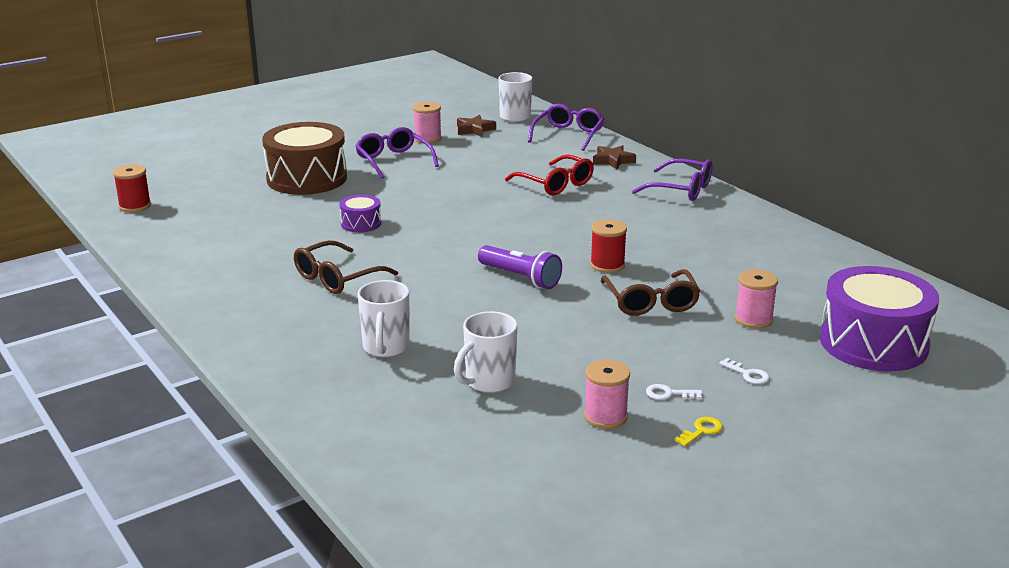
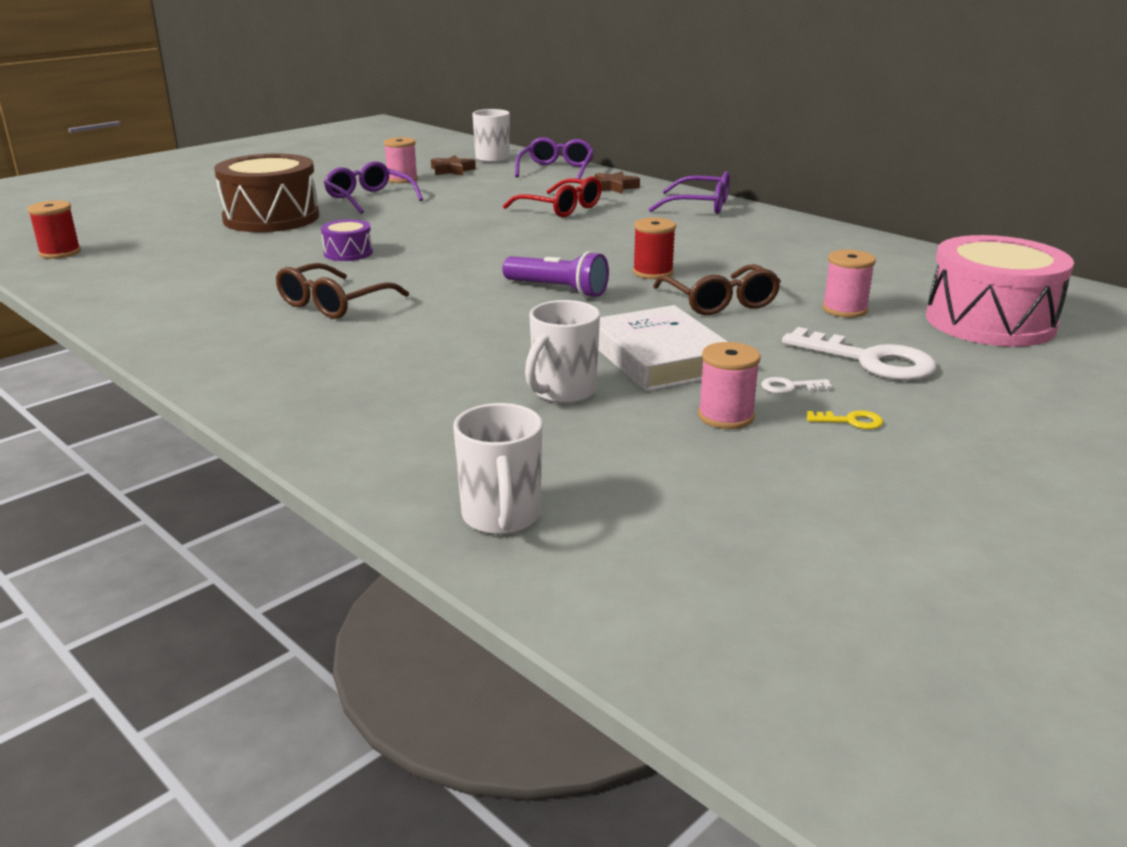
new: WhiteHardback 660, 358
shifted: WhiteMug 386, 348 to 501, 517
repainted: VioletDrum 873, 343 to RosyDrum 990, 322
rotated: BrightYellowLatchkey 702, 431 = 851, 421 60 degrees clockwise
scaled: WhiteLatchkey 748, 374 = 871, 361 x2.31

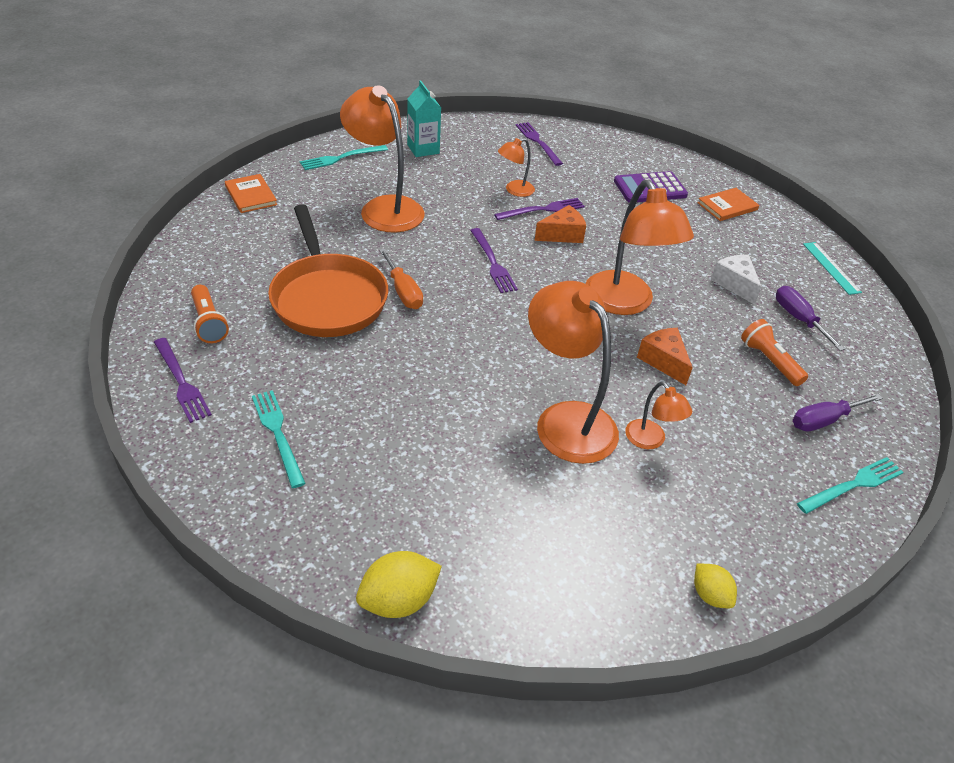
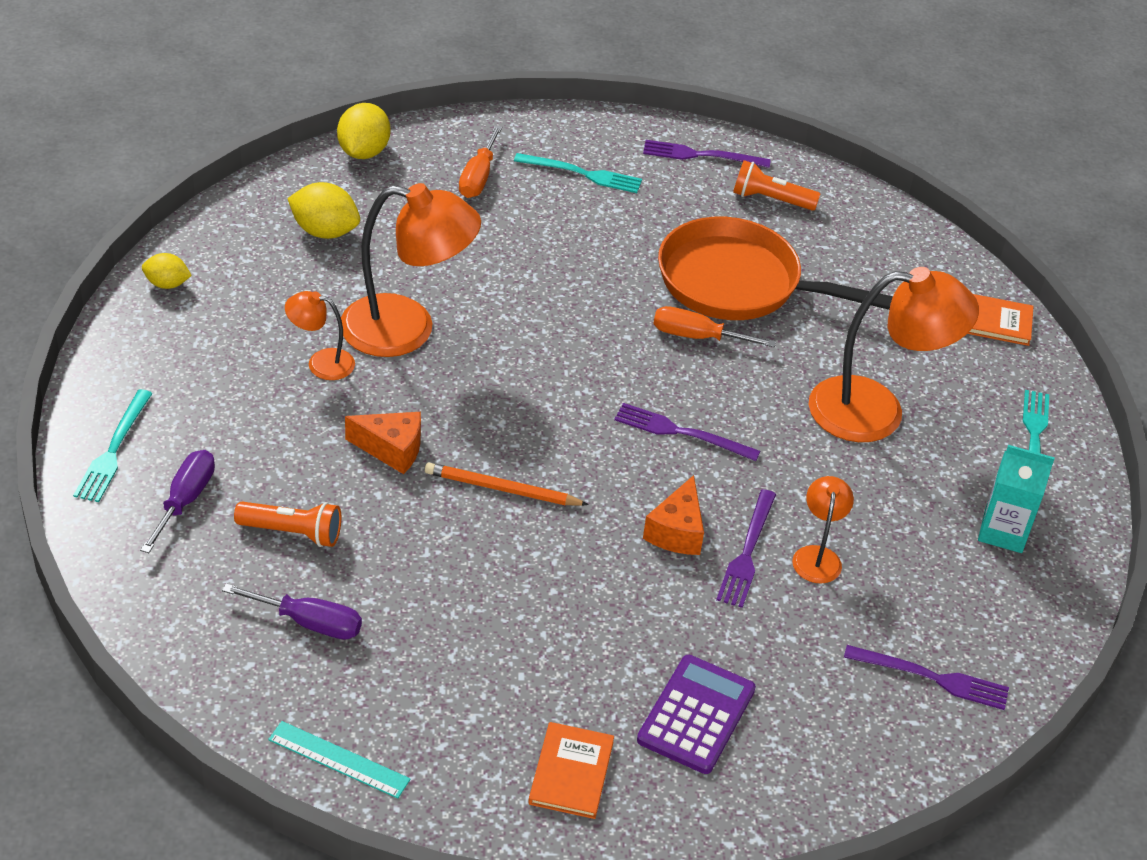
gone: WhiteCheese 734, 284
new: BrightYellowCitrusFruit 325, 231; OrangeColouredScrewdriver 478, 177
swapped: OrangeColouredDeskLamp 624, 303 to OrangeColouredWoodenPencil 502, 489

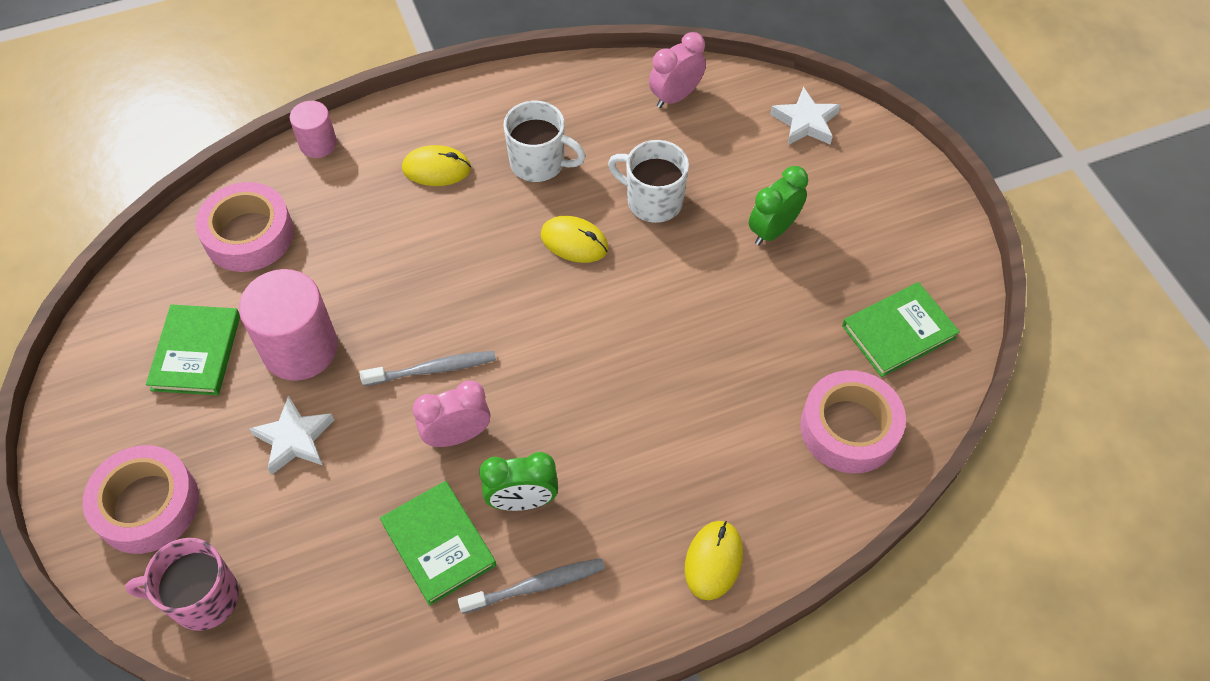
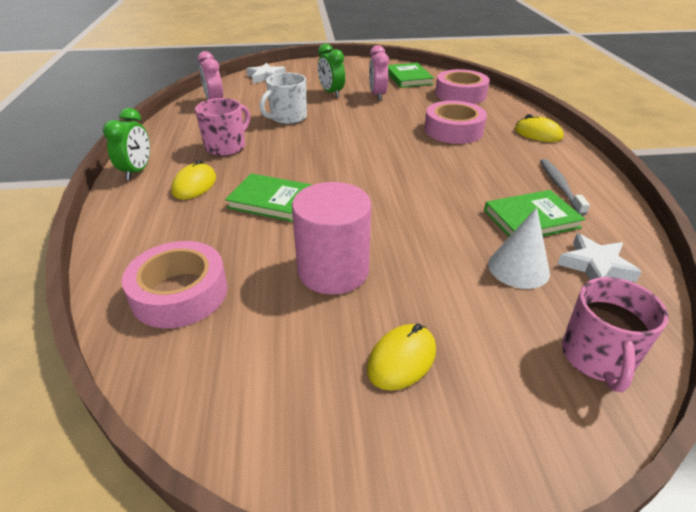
gone: RosyCylinder 318, 143; GrayToothbrush 433, 369
new: WhiteConeShape 518, 268
shifted: RosyTape 147, 505 to 453, 130; EmeraldHardback 196, 352 to 272, 201; WhiteFivePointedStar 294, 439 to 595, 266; RosyBedsideClock 457, 435 to 377, 95; EmeraldBedsideClock 522, 501 to 137, 171; BrightYellowComputerMouse 574, 242 to 402, 359
repainted: WhiteMug 539, 163 to RosyMug 226, 147

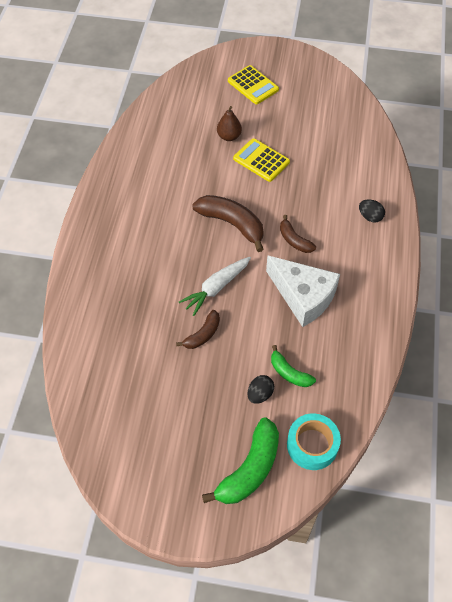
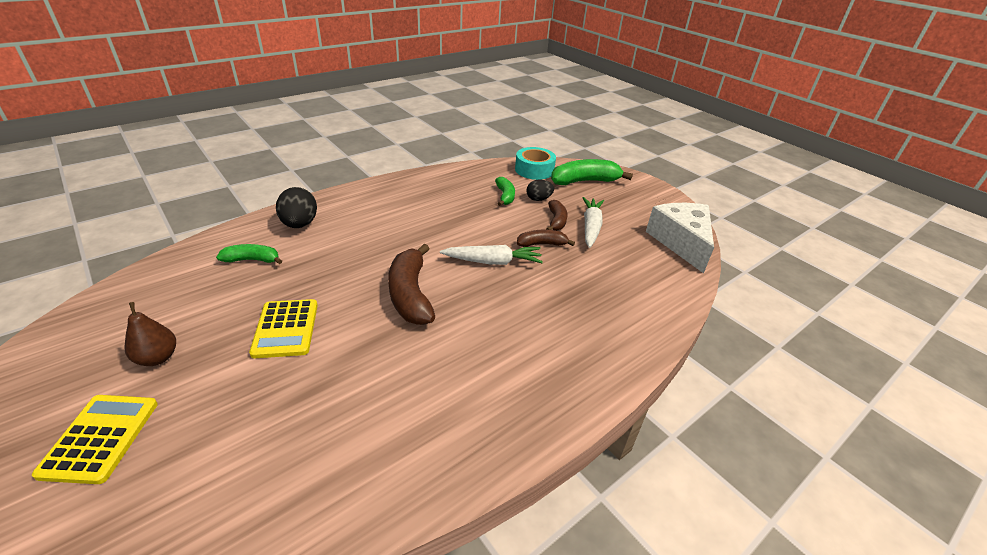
new: EmeraldBananaFruit 252, 260; WhiteToyCarrot 591, 227
shifted: DarkBrownPear 229, 136 to 158, 358; WhiteCheese 303, 296 to 681, 242; DarkBrownBananaFruit 294, 240 to 556, 221
scaled: EbonyEgg 370, 217 = 300, 224 x1.59

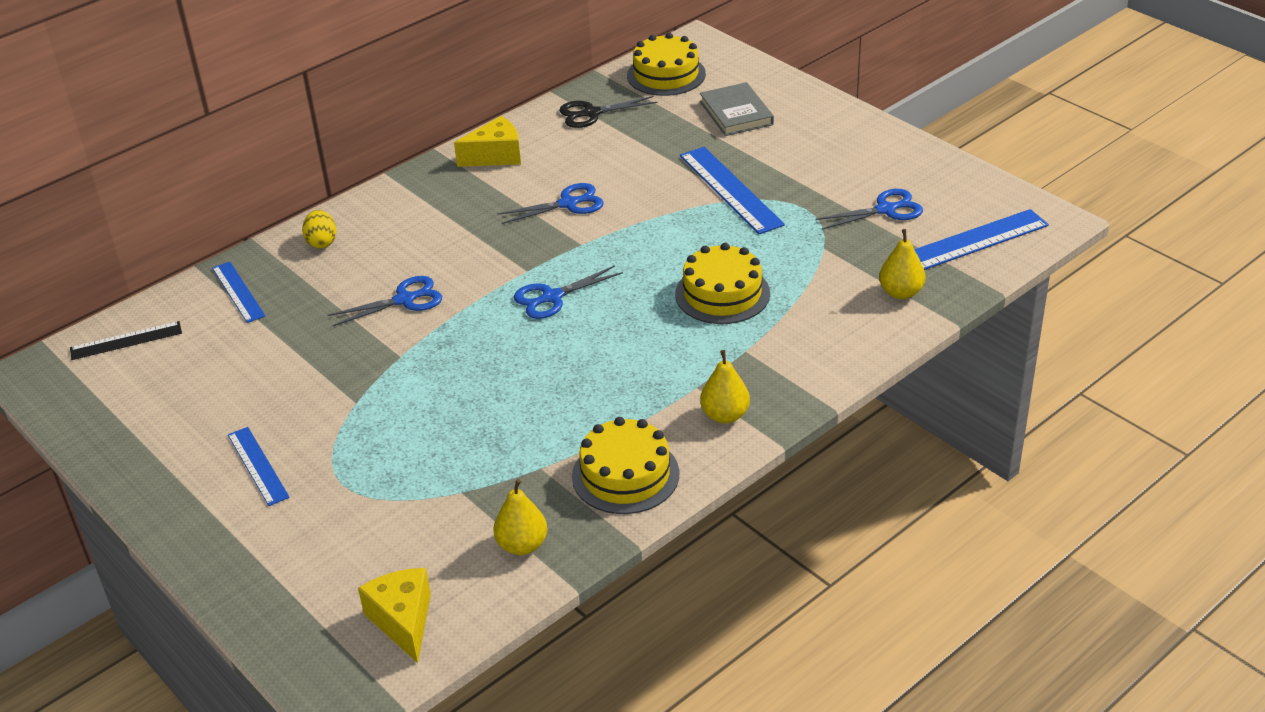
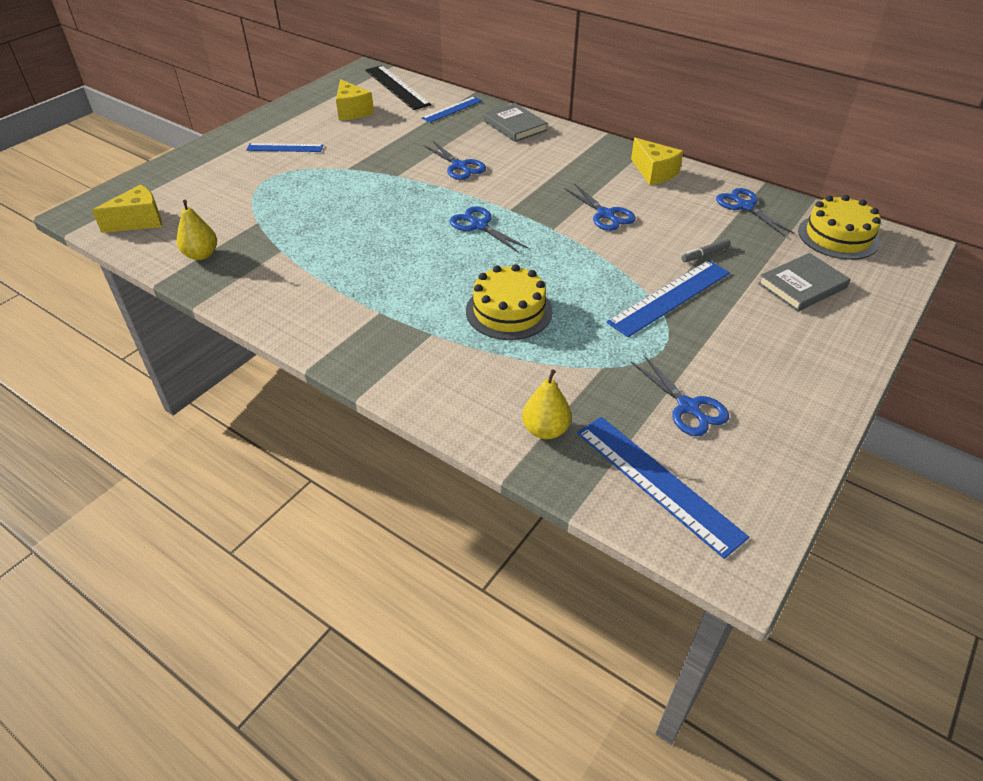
gone: BrightYellowGateau 625, 475; BrightYellowPear 725, 415
new: BrightYellowCheese 352, 111; GrayFeltPen 705, 254
swapped: BrightYellowEgg 322, 242 to GrayHardback 514, 126
repainted: EbonyPairOfScissors 591, 113 to RoyalBluePairOfScissors 744, 206
rotated: RoyalBlueMeasuringStick 257, 466 = 285, 148 45 degrees clockwise
scaled: EbonyMeasuringStick 126, 340 = 397, 87 x1.61

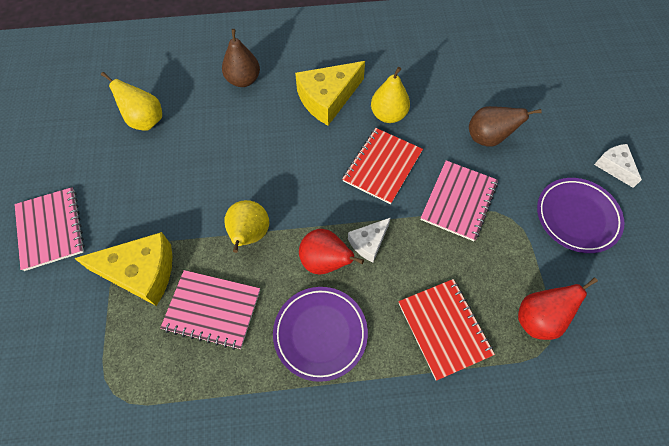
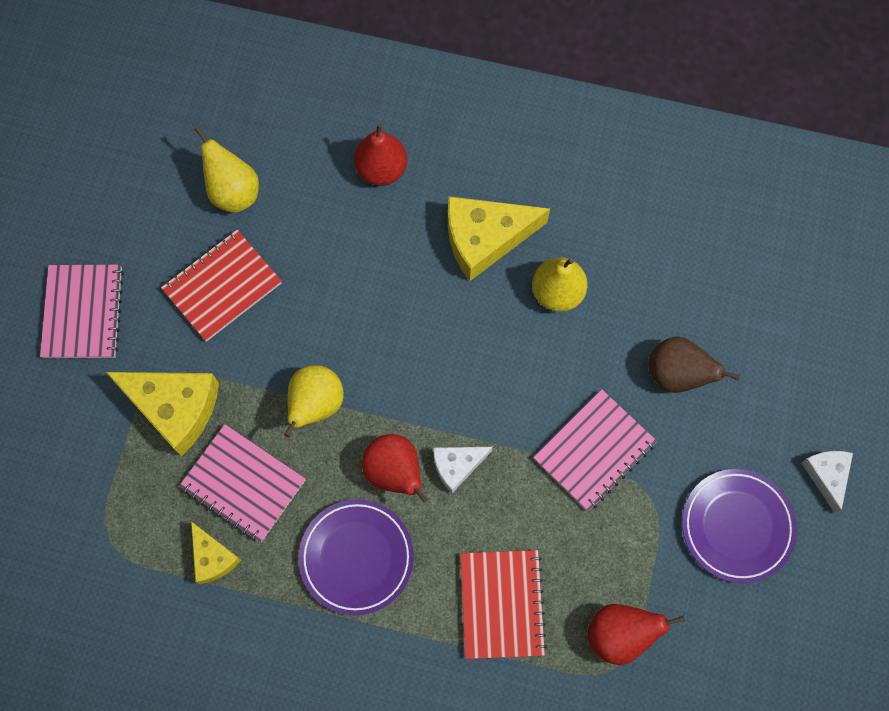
new: BrightYellowCheese 213, 557
shifted: ScarletExerciseBook 382, 166 to 222, 286
repainted: DarkBrownPear 243, 80 to ScarletPear 381, 169

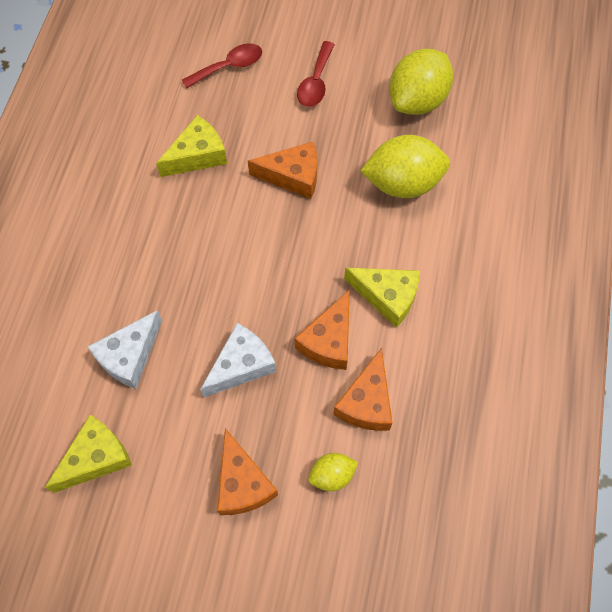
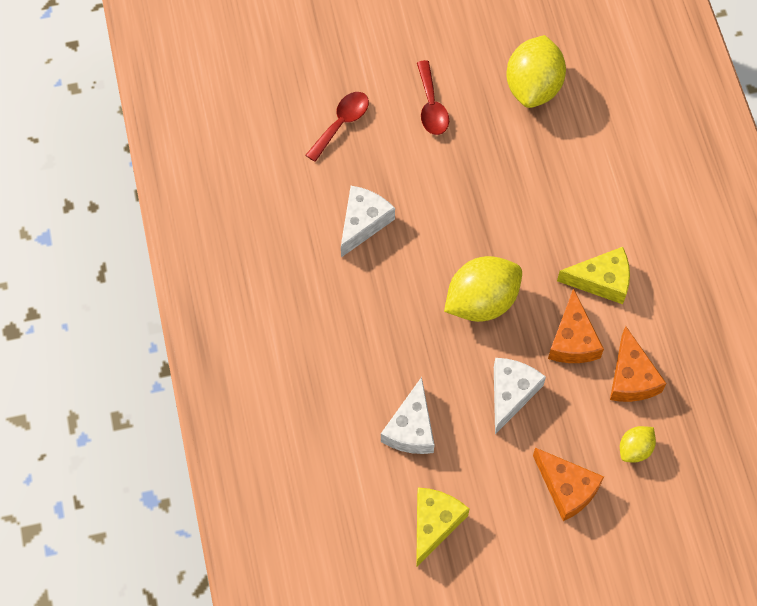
gone: OrangeColouredCheese 293, 176
shifted: BrightYellowCitrusFruit 402, 183 to 481, 301
repainted: BrightYellowCheese 197, 155 to WhiteCheese 363, 222

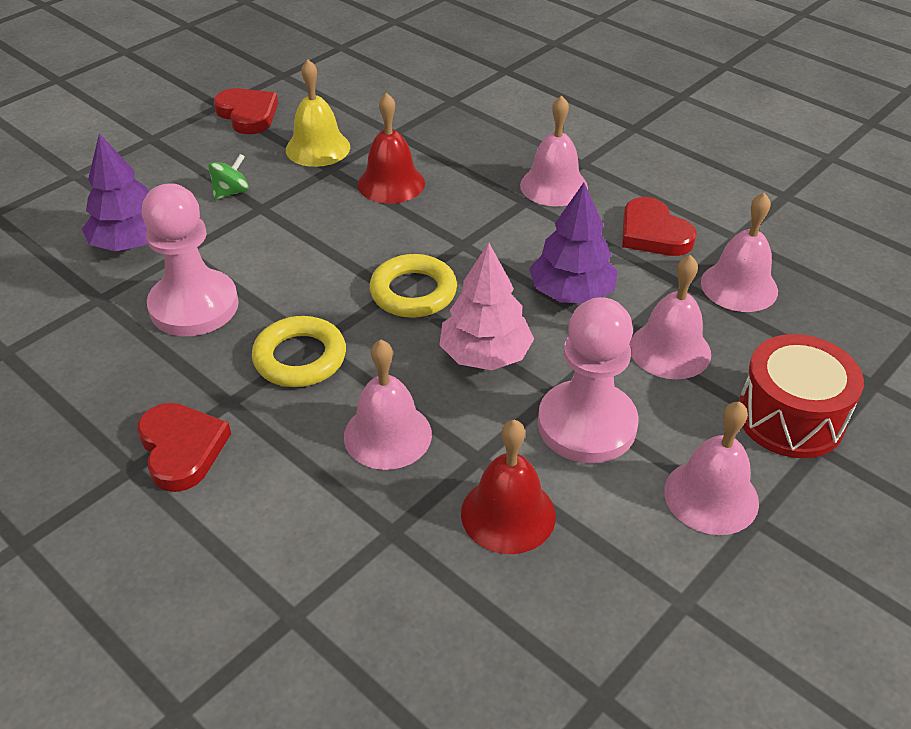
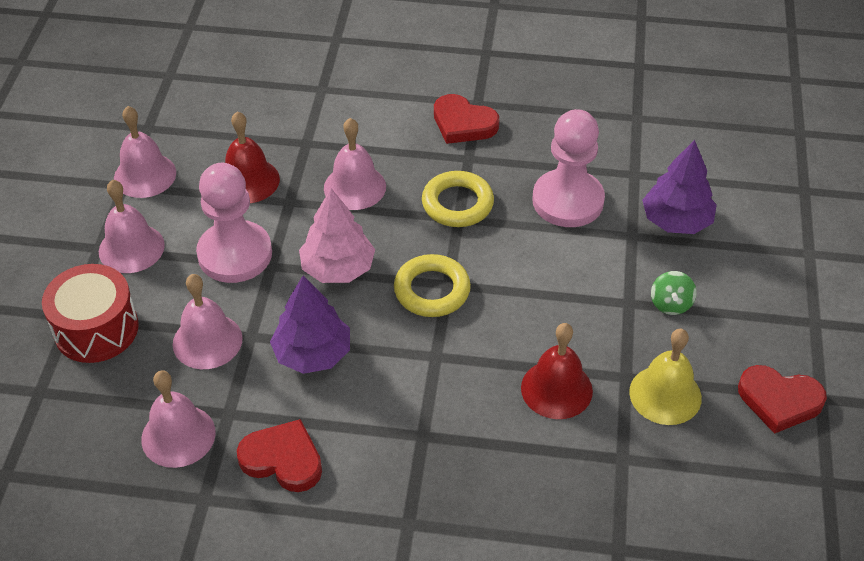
shifted: RosyBell 553, 186 to 145, 175

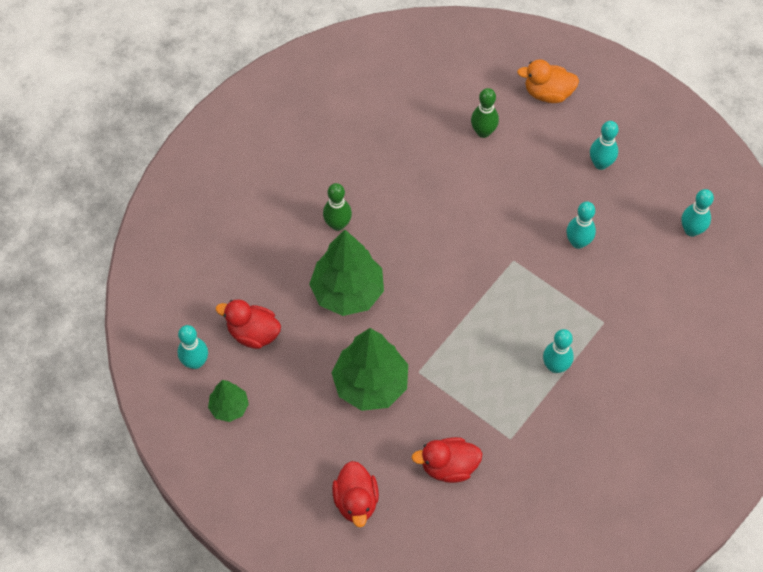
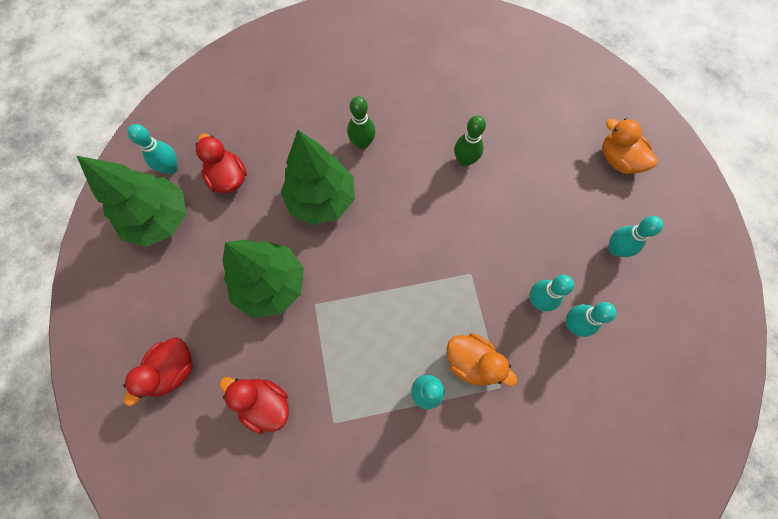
new: OrangeColouredDuck 472, 362
shifted: EmeraldSkittle 483, 132 to 465, 160; TurquoiseSkittle 691, 230 to 573, 324
scaled: EmeraldTree 229, 407 = 160, 219 x1.90

